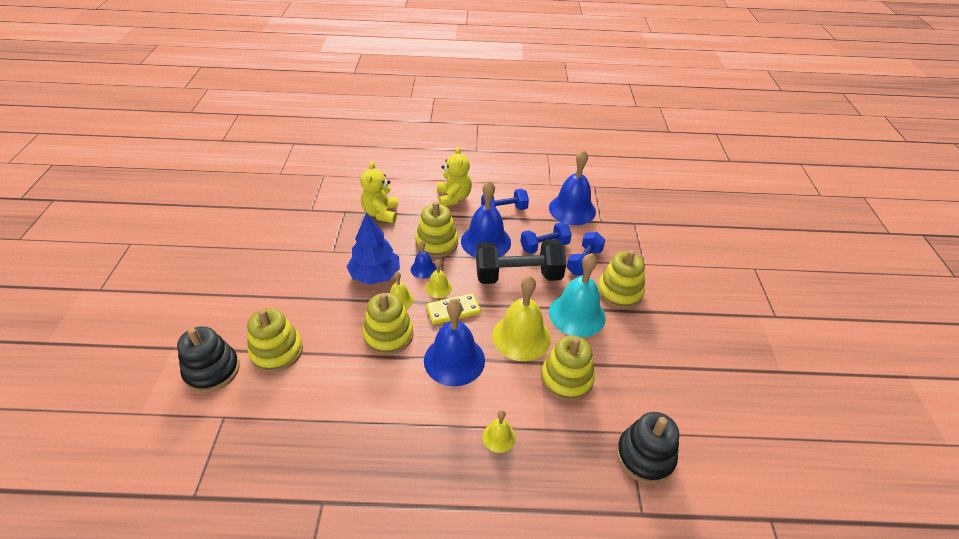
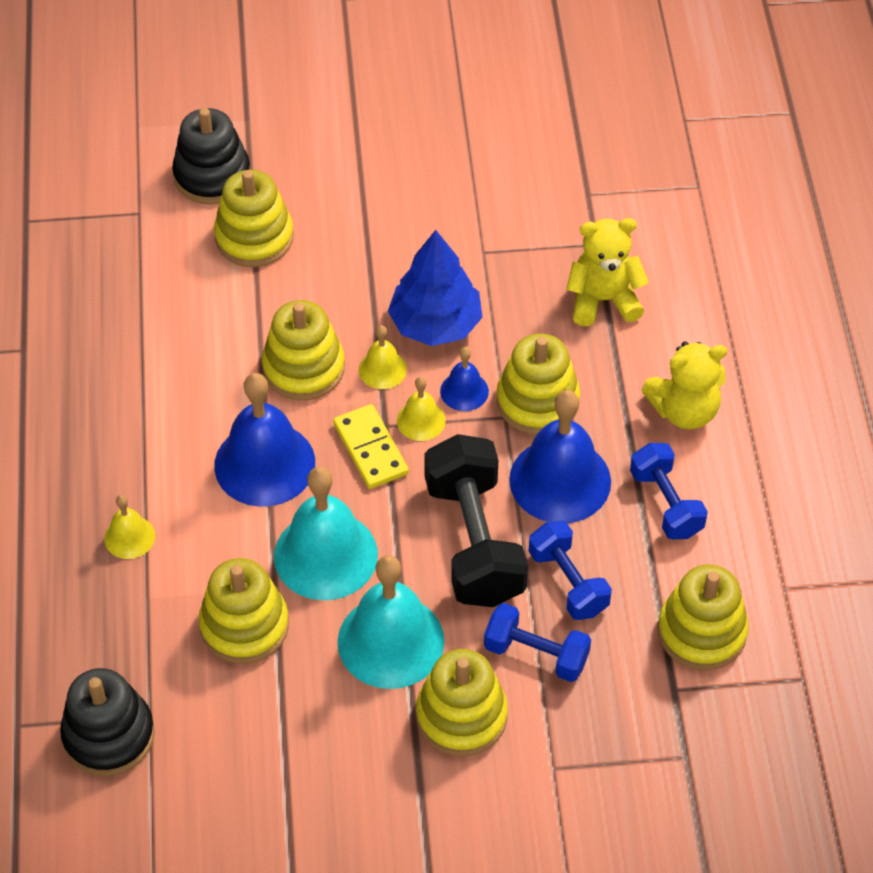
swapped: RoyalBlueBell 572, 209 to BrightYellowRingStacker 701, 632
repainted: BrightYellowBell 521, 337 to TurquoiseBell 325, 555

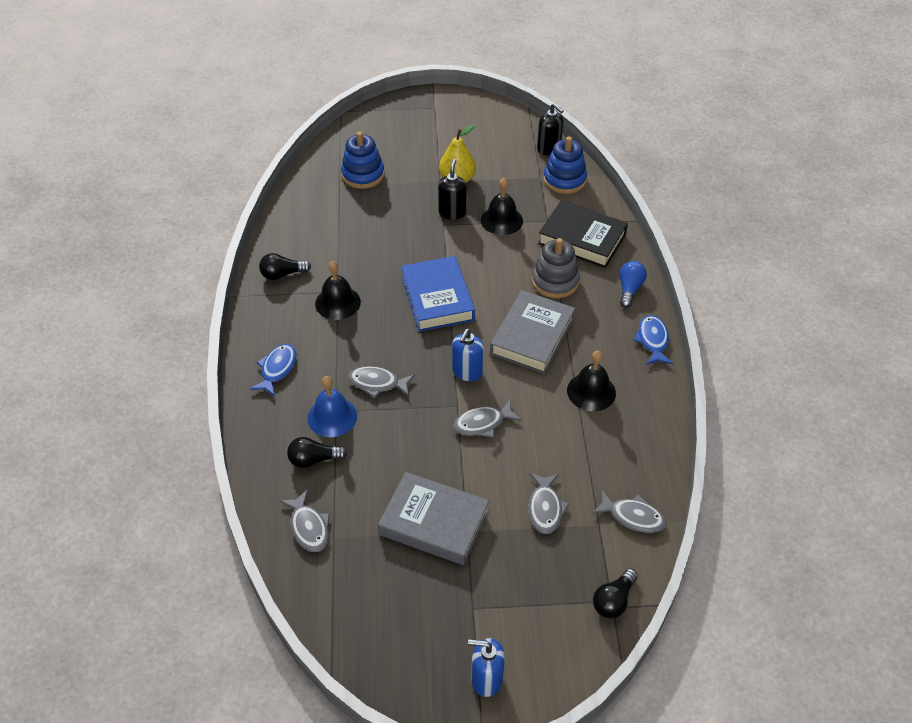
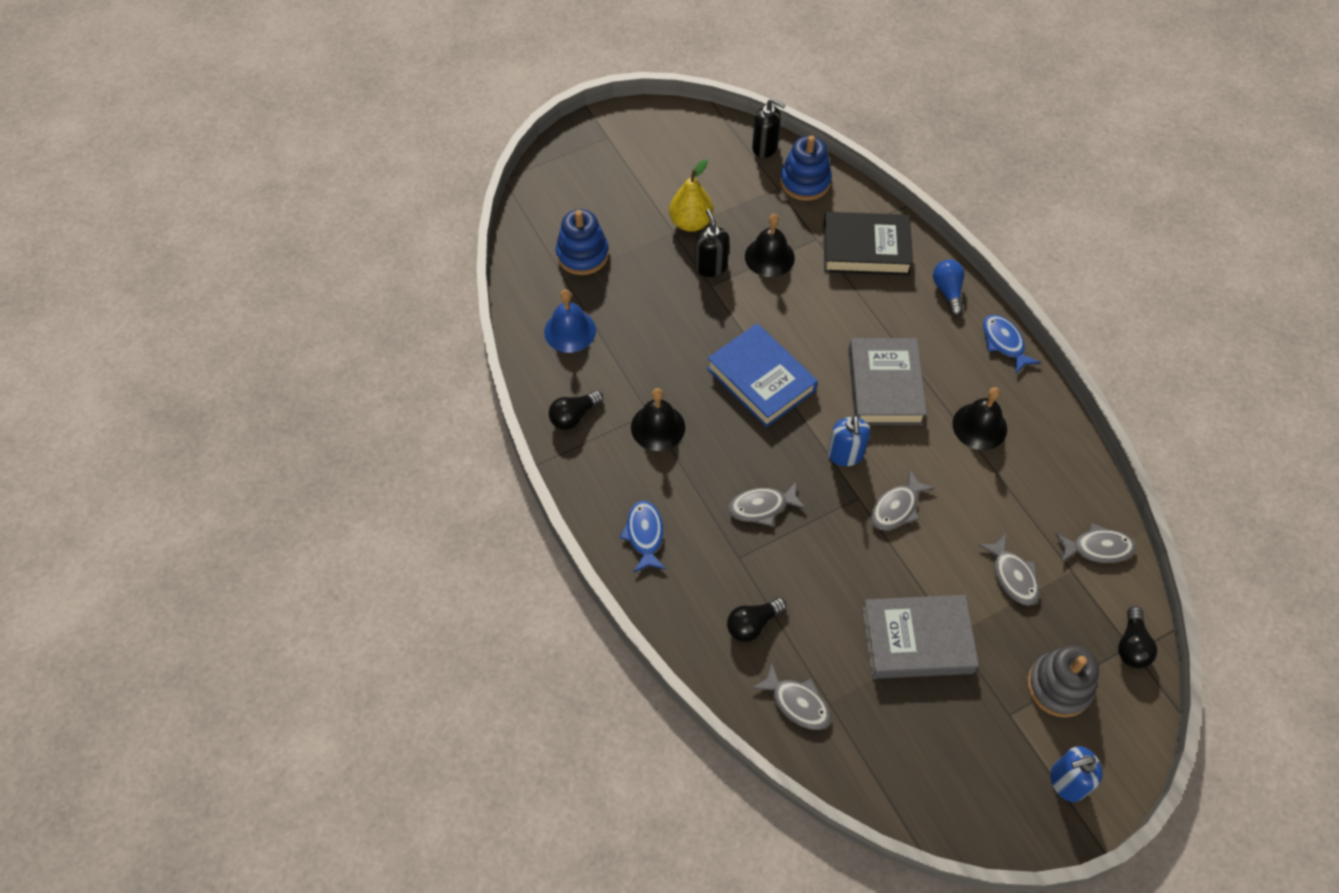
shifted: RoyalBlueBell 332, 417 to 570, 331; GrayRingStacker 555, 281 to 1059, 686

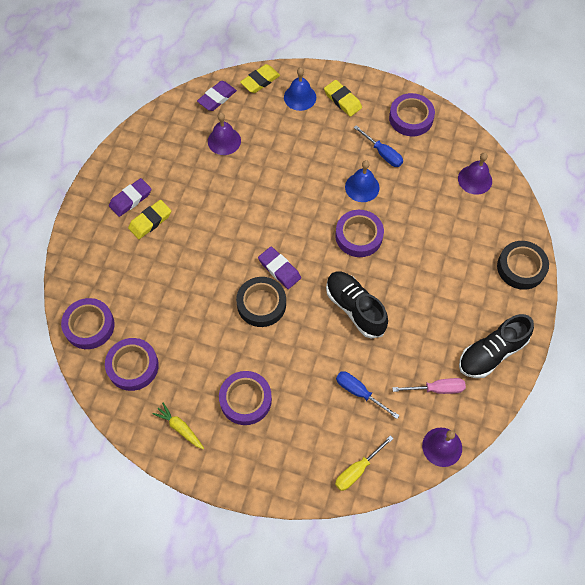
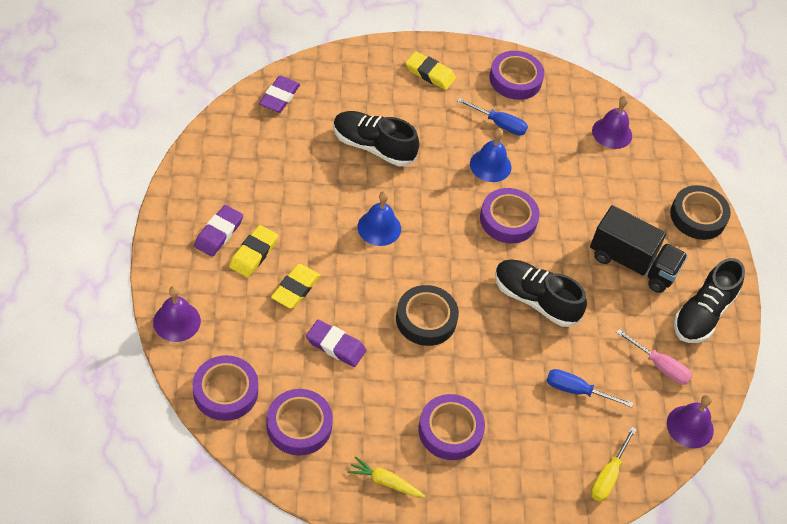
new: EbonyLaceUpShoe 373, 147; EbonyTruck 632, 263
shifted: VioletBell 224, 141 to 177, 321; BrightYellowGumEraser 260, 81 to 295, 289; VioletGumEraser 279, 269 to 335, 346; RoyalBlueBell 300, 97 to 379, 227
rotated: RosyScrewdriver 436, 389 = 660, 366 60 degrees clockwise

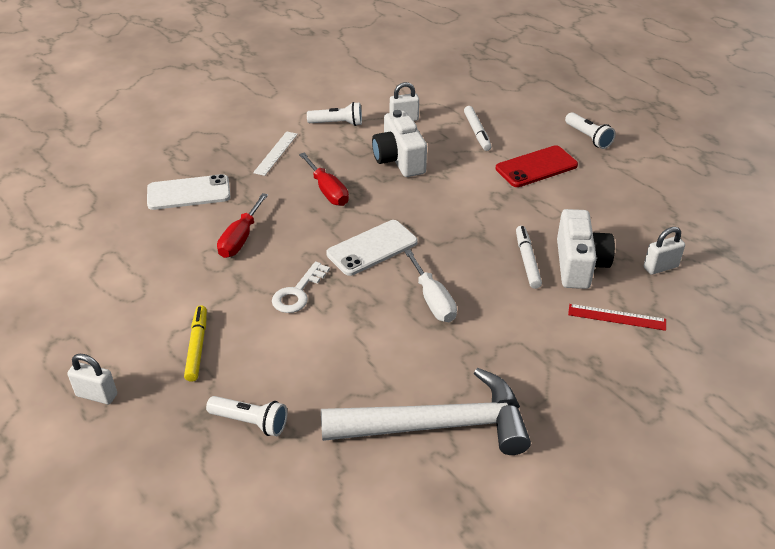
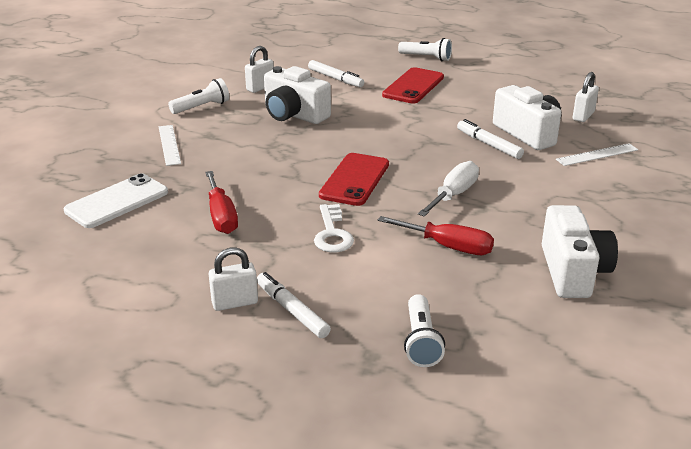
shifted: WhiteSmallLock 97, 395 to 235, 303; ScarletScrewdriver 327, 191 to 448, 246
swapped: WhiteClawHammer 438, 425 to WhitePhotoCamera 573, 272
repainted: BrightYellowFeltPen 197, 347 to WhiteFeltPen 292, 310; WhitePhone 372, 248 to ScarletPhone 354, 180; ScarletMeasuringStick 616, 317 to WhiteMeasuringStick 597, 154
rotated: WhiteTorch 250, 422 = 421, 341 105 degrees clockwise; WhiteScrewdriver 433, 300 = 453, 195 90 degrees counterclockwise

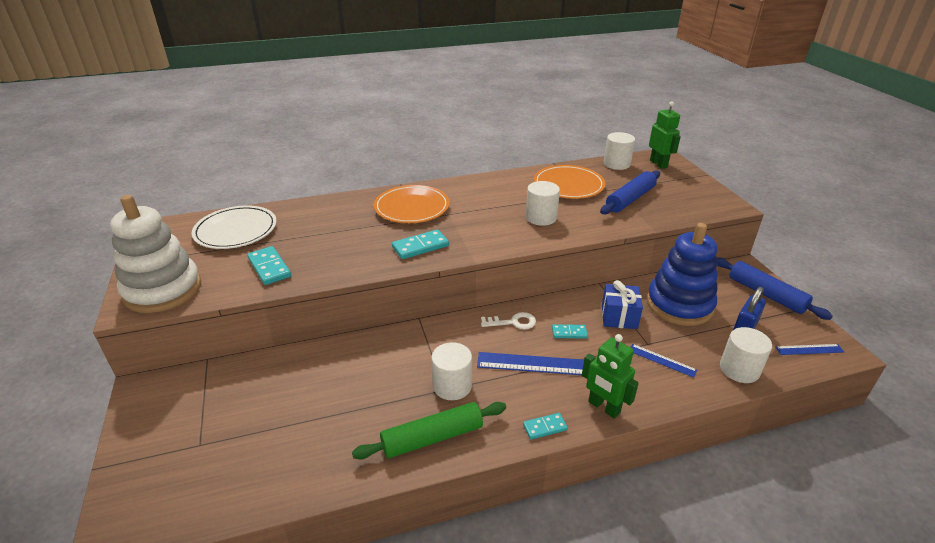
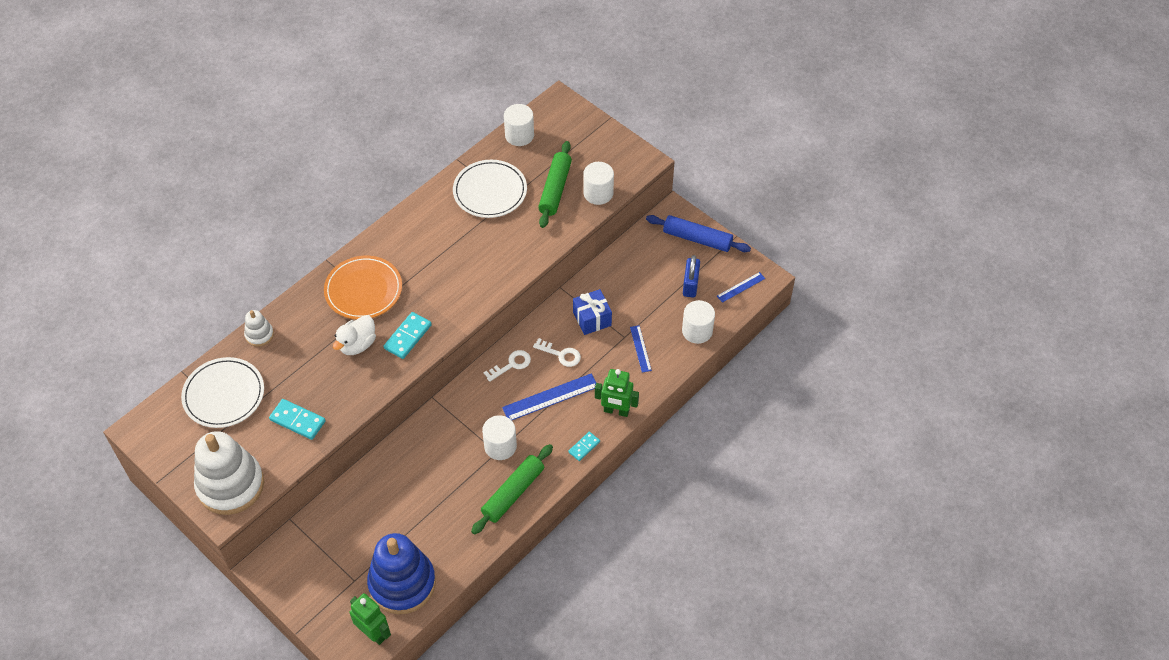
new: WhiteRingStacker 259, 335; WhiteDuck 357, 344
shifted: WhiteCylinder 541, 217 to 598, 193; RoyalBlueRingStacker 679, 305 to 402, 583; EmeraldRobot 658, 164 to 373, 633
swapped: TurquoiseDomino 569, 333 to WhiteLatchkey 561, 354
repainted: OrangeColouredDinnerPlate 568, 185 to WhiteDinnerPlate 490, 191; RoyalBlueRollingPin 630, 199 to EmeraldRollingPin 555, 189
rotated: RoyalBlueMeasuringStick 662, 360 = 640, 348 75 degrees clockwise

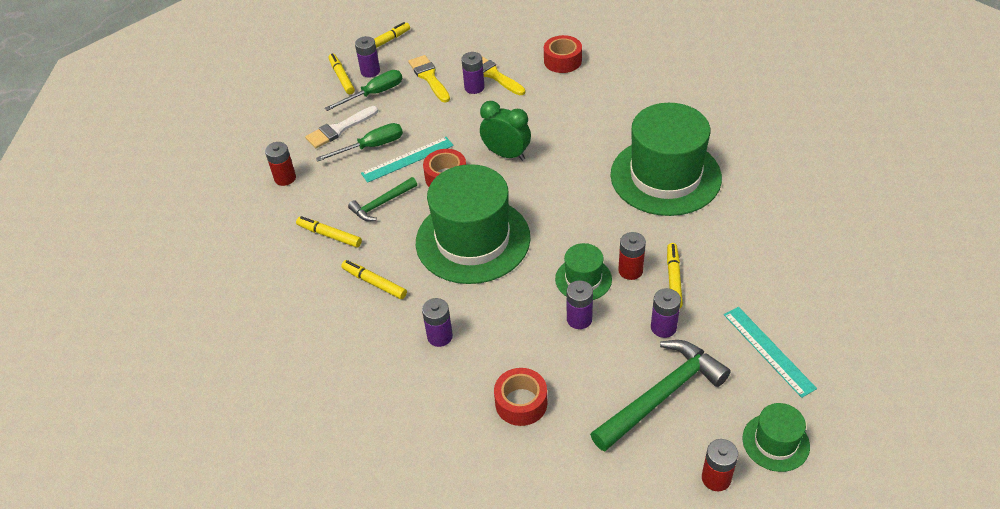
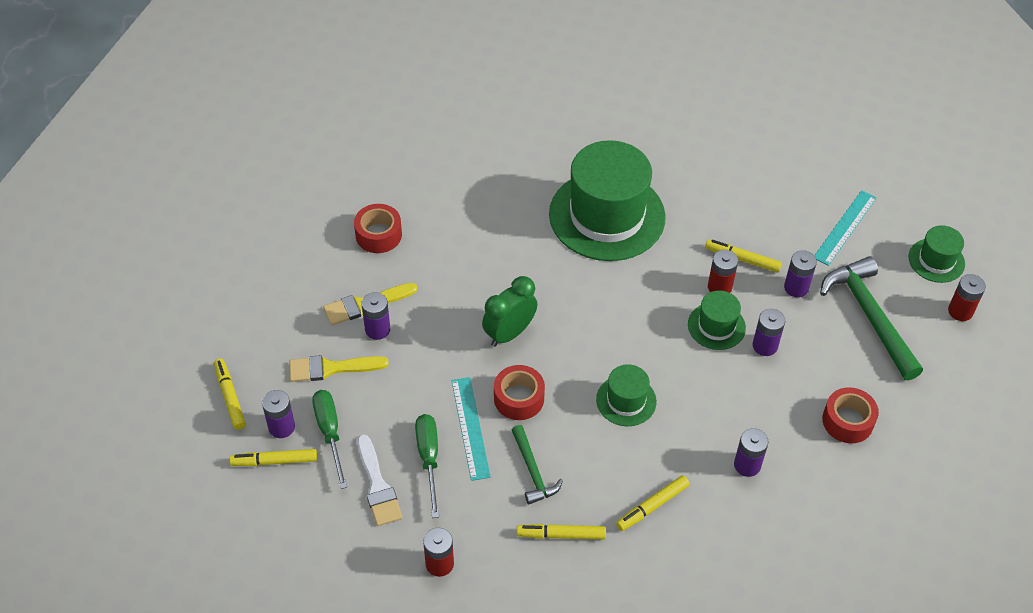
rotated: BrightYellowFeltPen 329, 235 = 561, 535 45 degrees clockwise; TurquoiseMeasuringStick 768, 351 = 845, 227 45 degrees counterclockwise
scaled: EmeraldTopHat 473, 240 = 626, 400 x0.47

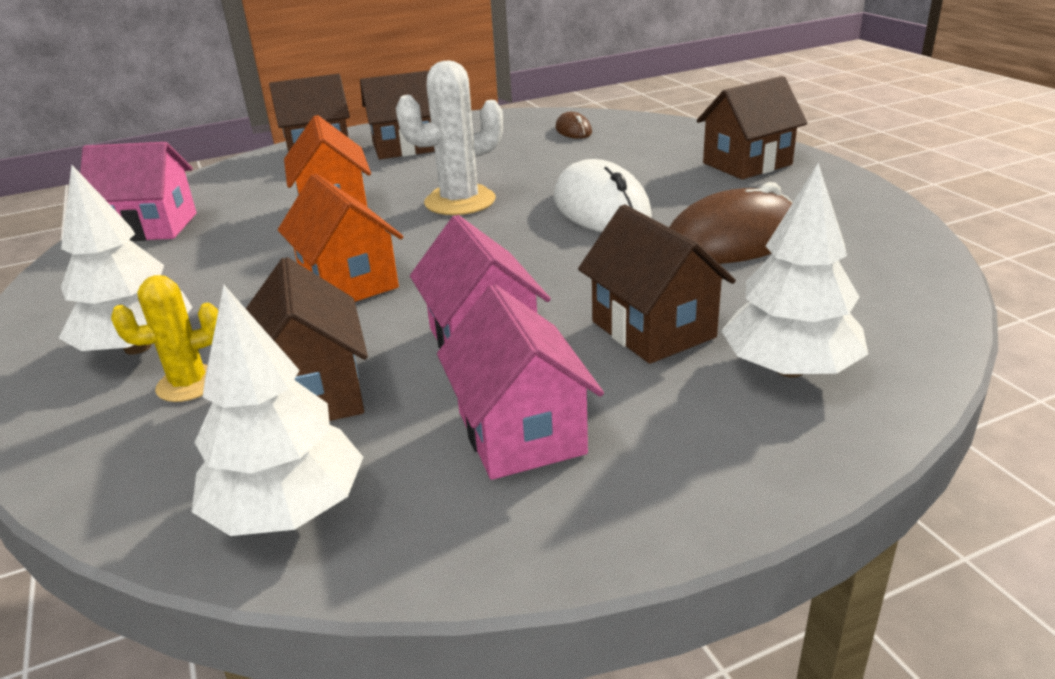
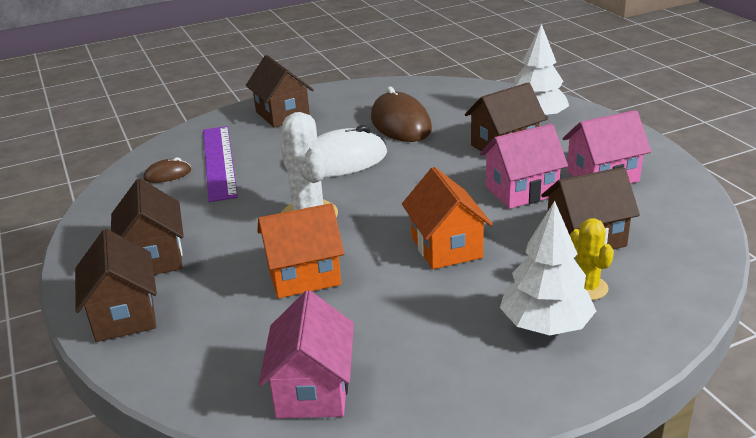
gone: WhiteTree 288, 510
new: VioletMeasuringStick 218, 162
rotated: OrangeColouredCottage 349, 282 = 446, 247 75 degrees counterclockwise

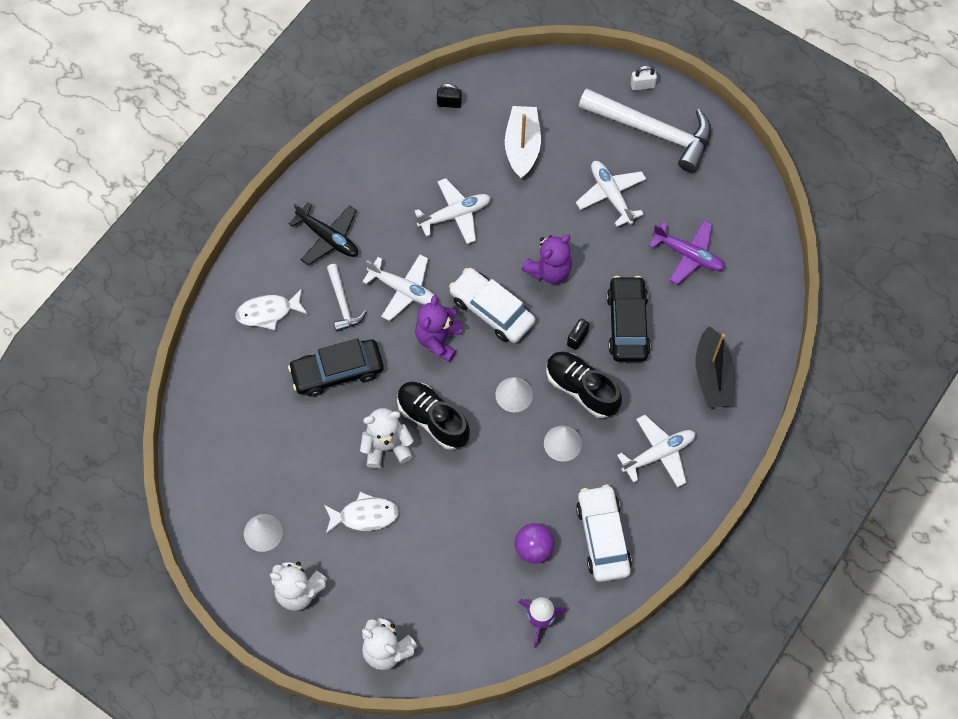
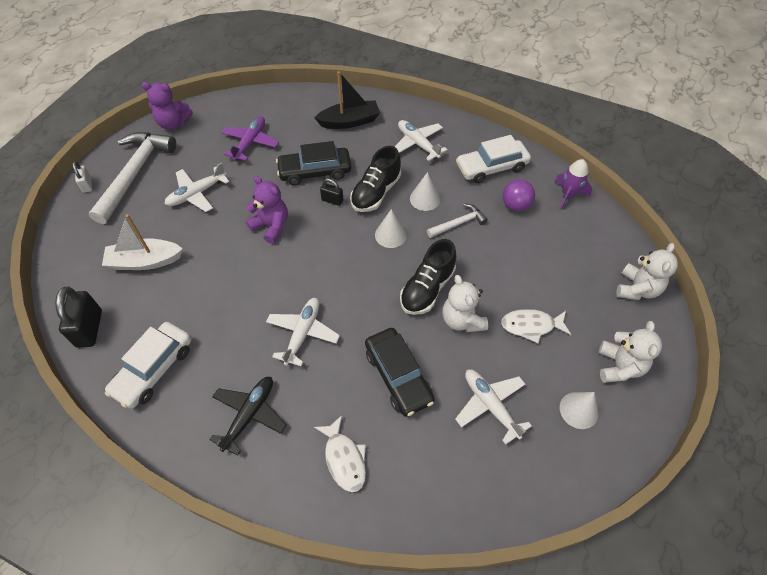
shifted: WhiteClawHammer 343, 303 to 458, 223; WhiteAeroplane 455, 215 to 490, 405; VioletTeddyBear 438, 339 to 173, 123; WhiteToyCar 492, 310 to 154, 369
rotated: WhiteFish 365, 515 = 531, 326 75 degrees counterclockwise
scaled: EbonySmallLock 449, 103 = 89, 328 x1.81

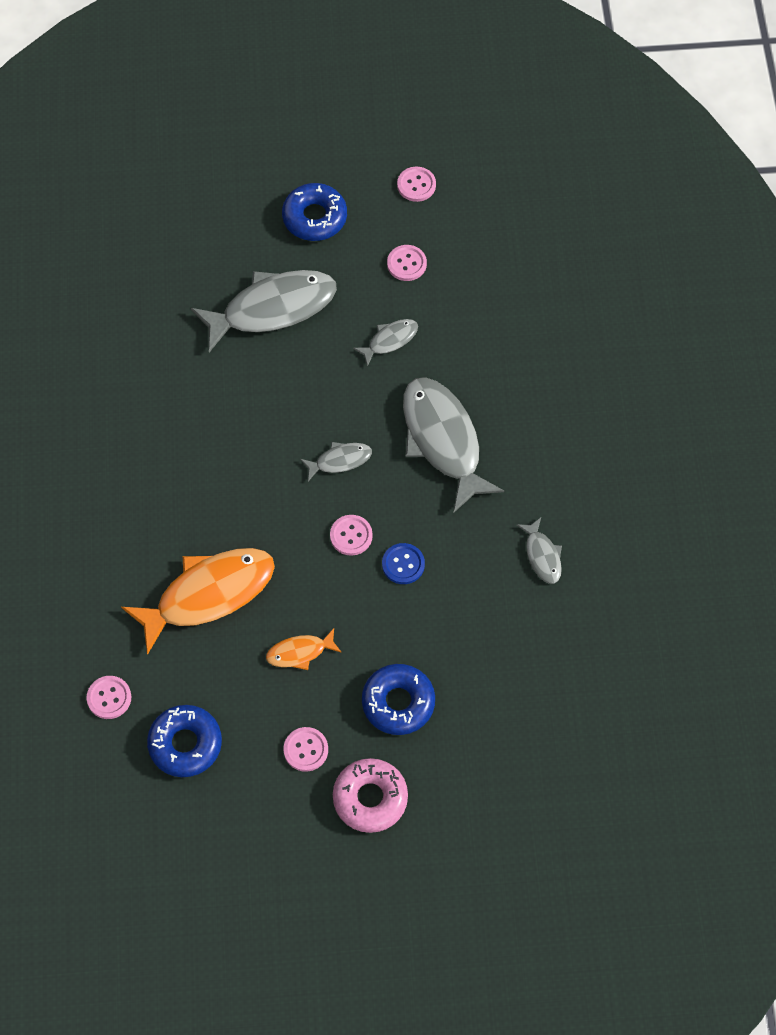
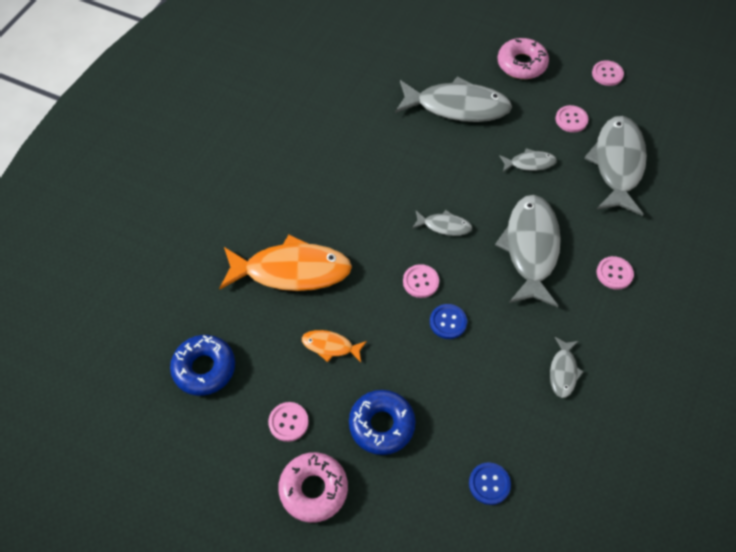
new: RoyalBlueButton 489, 484; GrayFish 617, 164
shifted: RosyButton 109, 698 to 614, 273
repainted: RoyalBlueDoughnut 314, 217 to RosyDoughnut 521, 64

